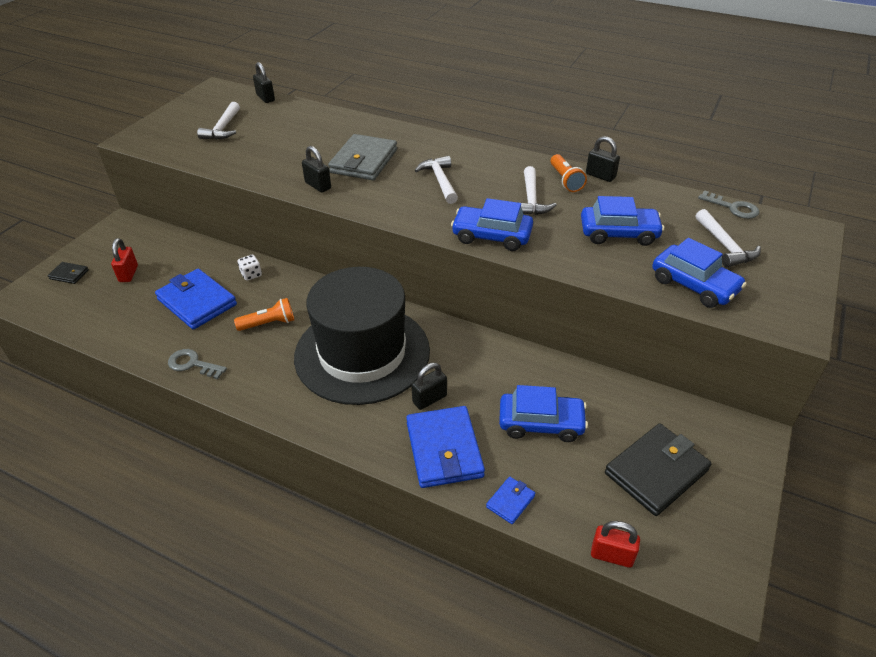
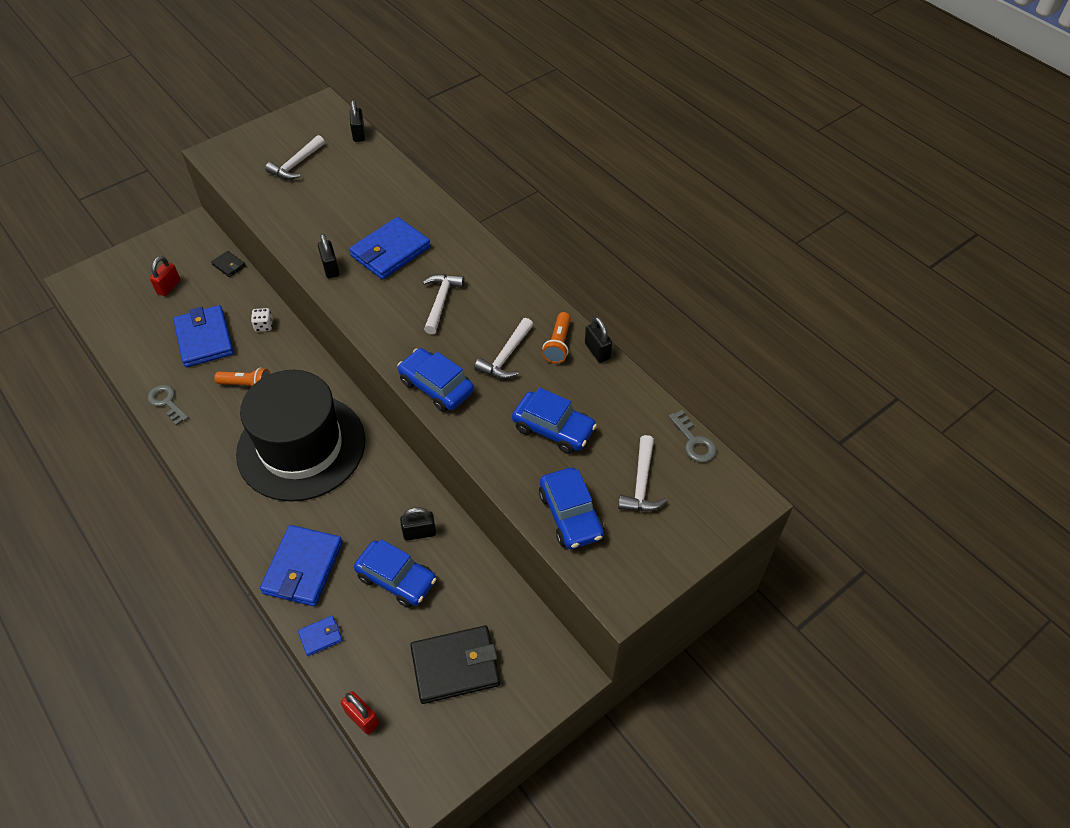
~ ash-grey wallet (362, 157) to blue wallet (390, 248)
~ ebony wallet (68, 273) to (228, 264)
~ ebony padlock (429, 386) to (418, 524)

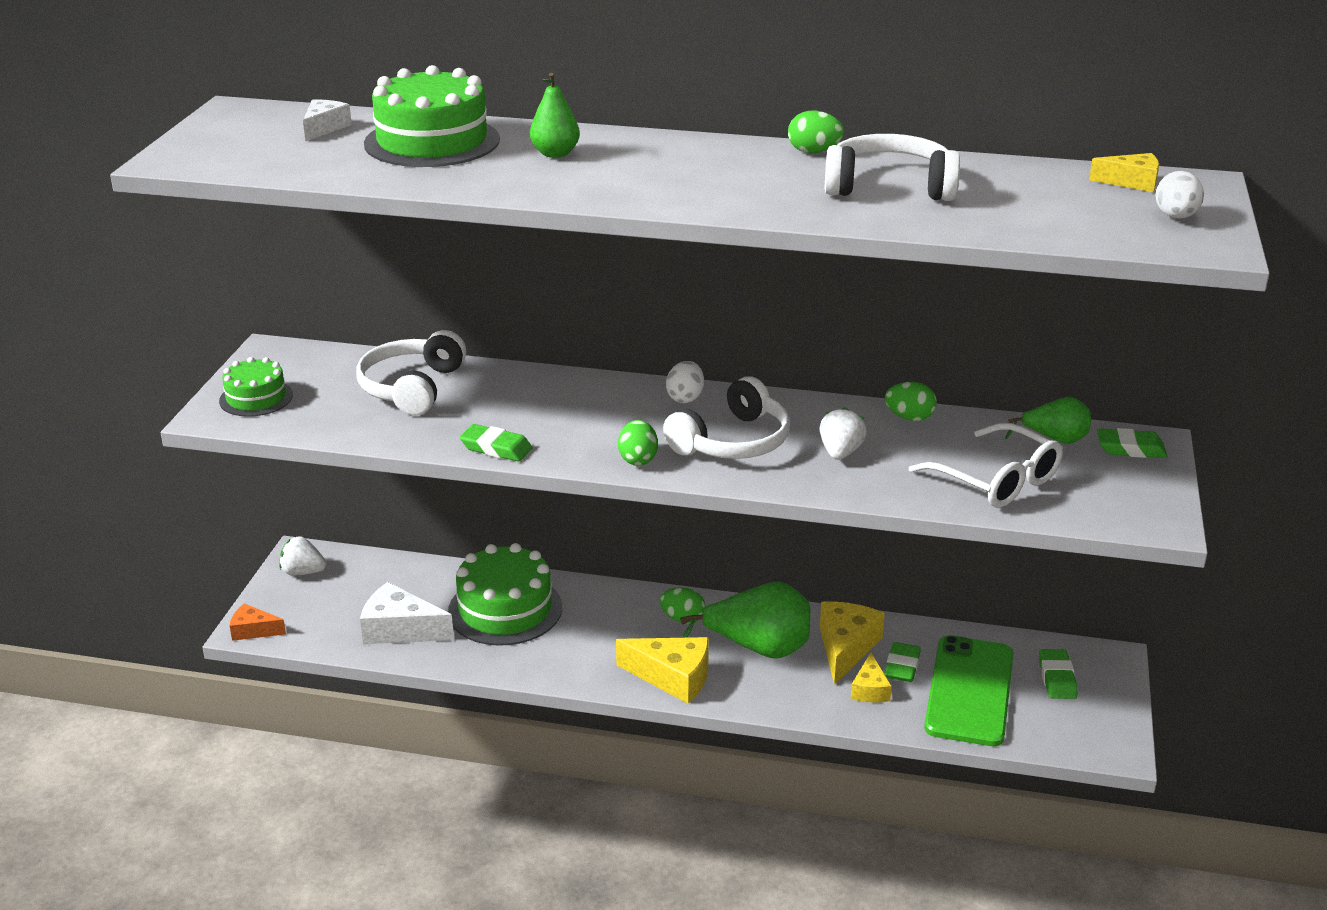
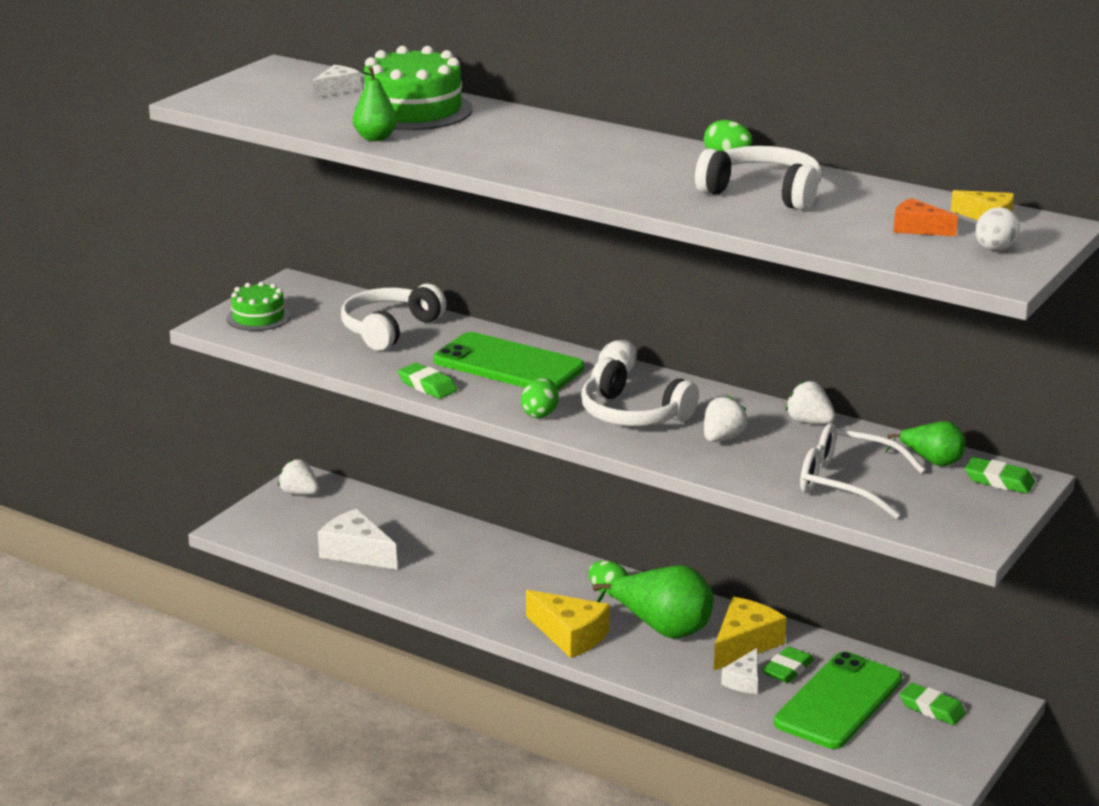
~ emerald toy pear (555, 115) to (375, 104)
~ white headphones (726, 417) = (640, 391) 60 degrees clockwise
~ emerald toy egg (911, 401) to white strawberry (811, 402)
~ white eyeglasses (986, 465) = (862, 471) 135 degrees clockwise
- emerald layer cake (505, 594)
~ orange piece of cheese (258, 622) to (925, 217)
~ emerald eraser (1058, 674) = (932, 704) 75 degrees counterclockwise
~ yellow piece of cheese (871, 677) to white piece of cheese (739, 671)
+ emerald mobile phone (509, 361)

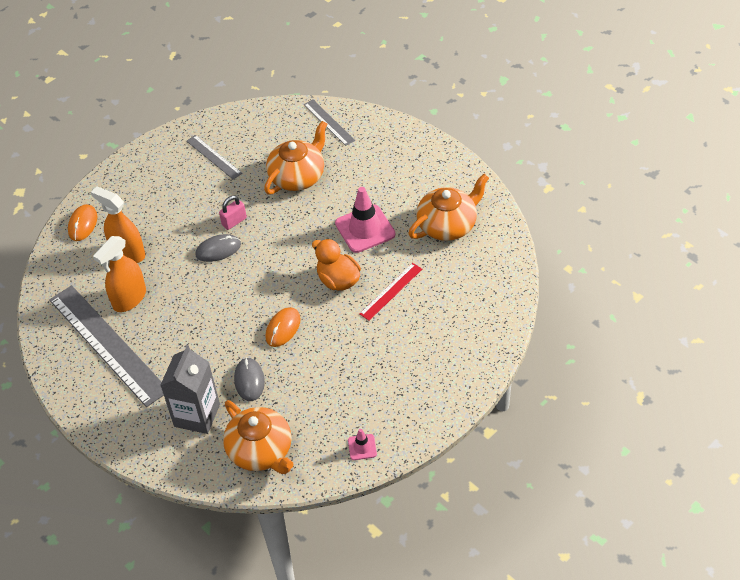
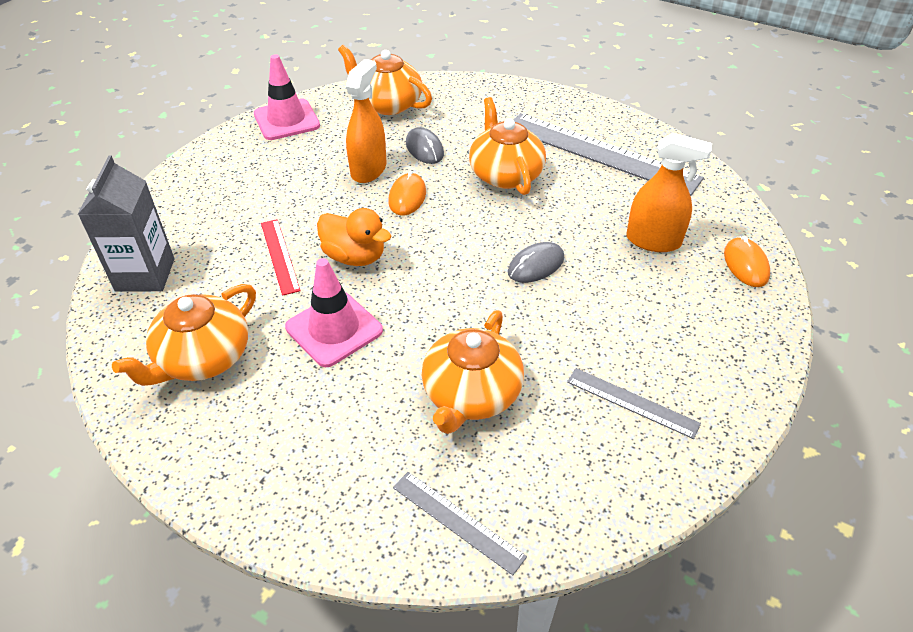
- rose-pink padlock (233, 212)
~ orange spray bottle (119, 274) to (366, 121)
~ red ruler (390, 292) = (281, 257) 45 degrees counterclockwise
~ ash-grey carton (190, 389) to (125, 224)
~ rose-pink safety cone (362, 444) = (287, 97) x2.06
+ orange teapot (507, 146)

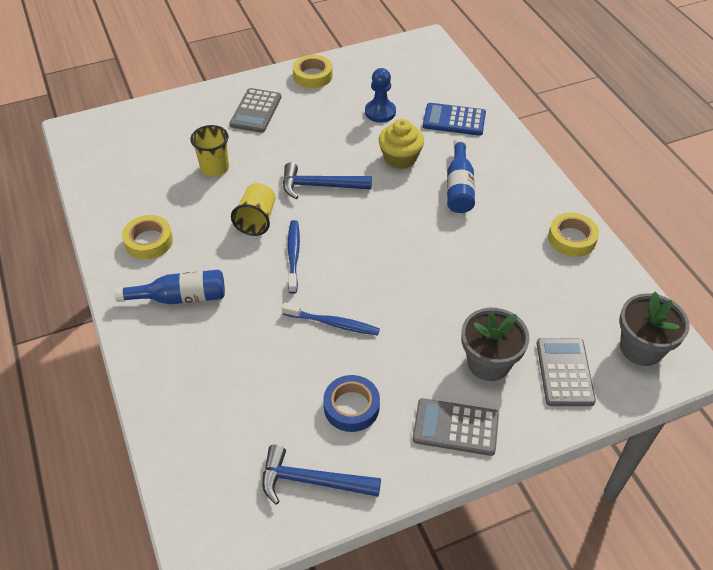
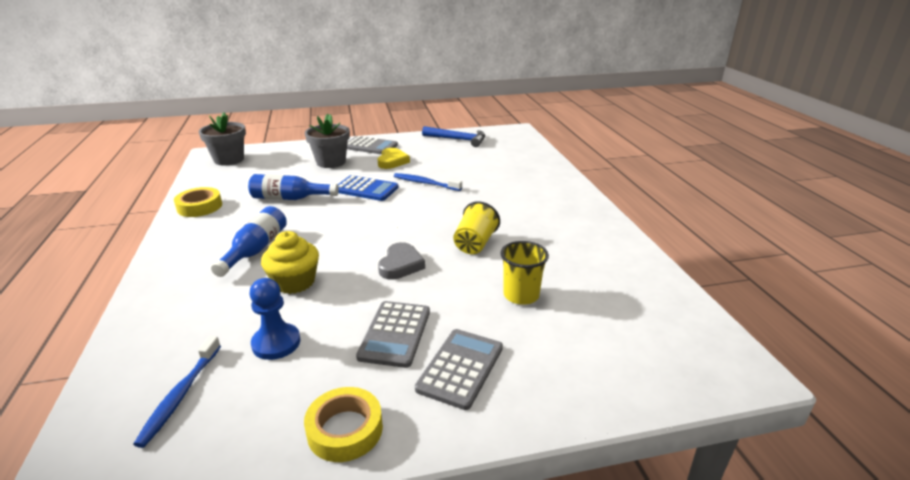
~ blue calculator (454, 119) to (368, 188)
~ blue carpenter's hammer (327, 181) to ash-grey heart (401, 261)
- yellow roll of tape (147, 237)
~ blue toothbrush (294, 257) to (177, 392)
~ blue flask (169, 287) to (293, 187)
~ ash-grey calculator (566, 372) to (393, 334)
- blue roll of tape (351, 403)
+ yellow heart (394, 158)

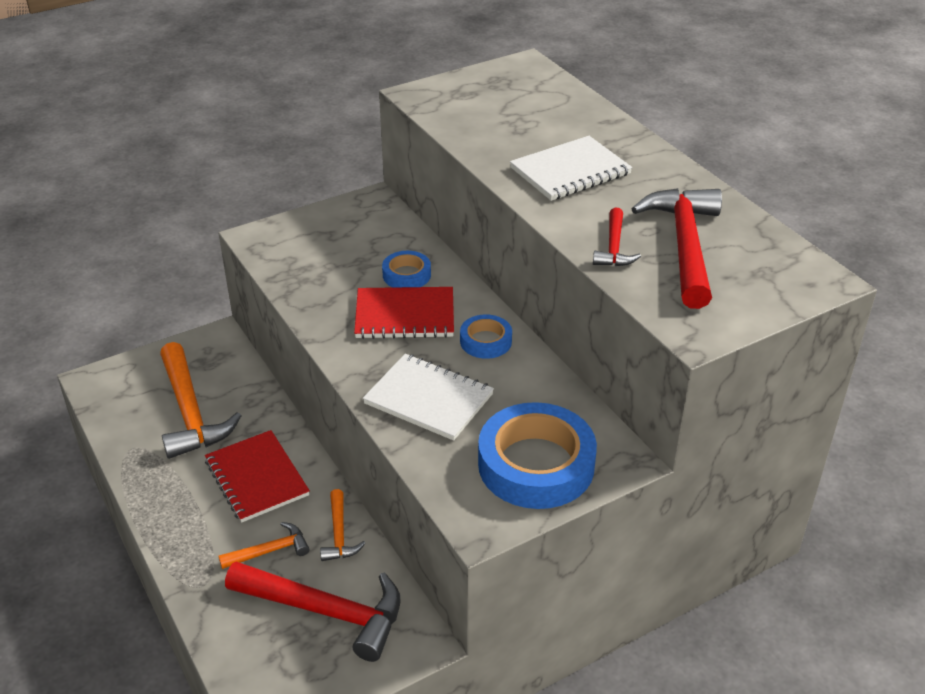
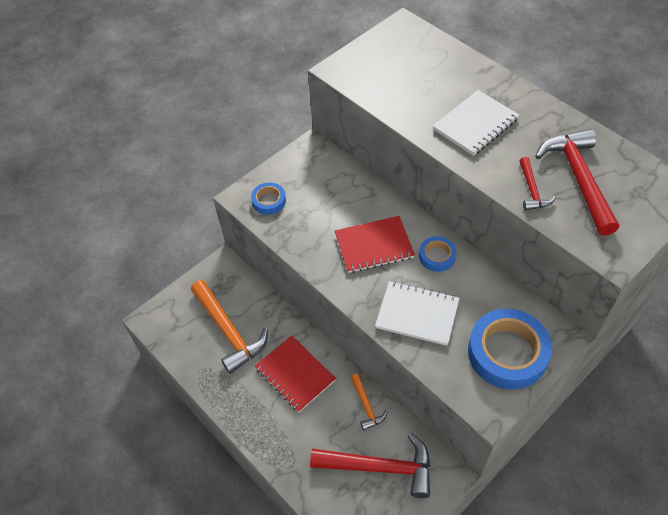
~ blue roll of tape (406, 269) to (268, 198)
- orange carpenter's hammer (263, 545)

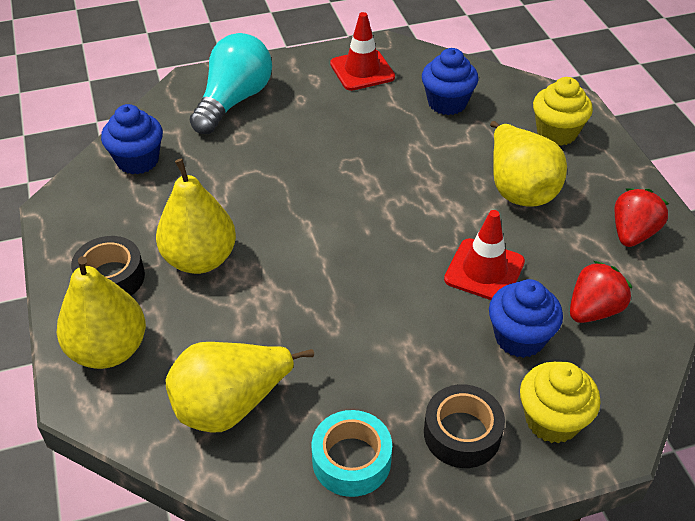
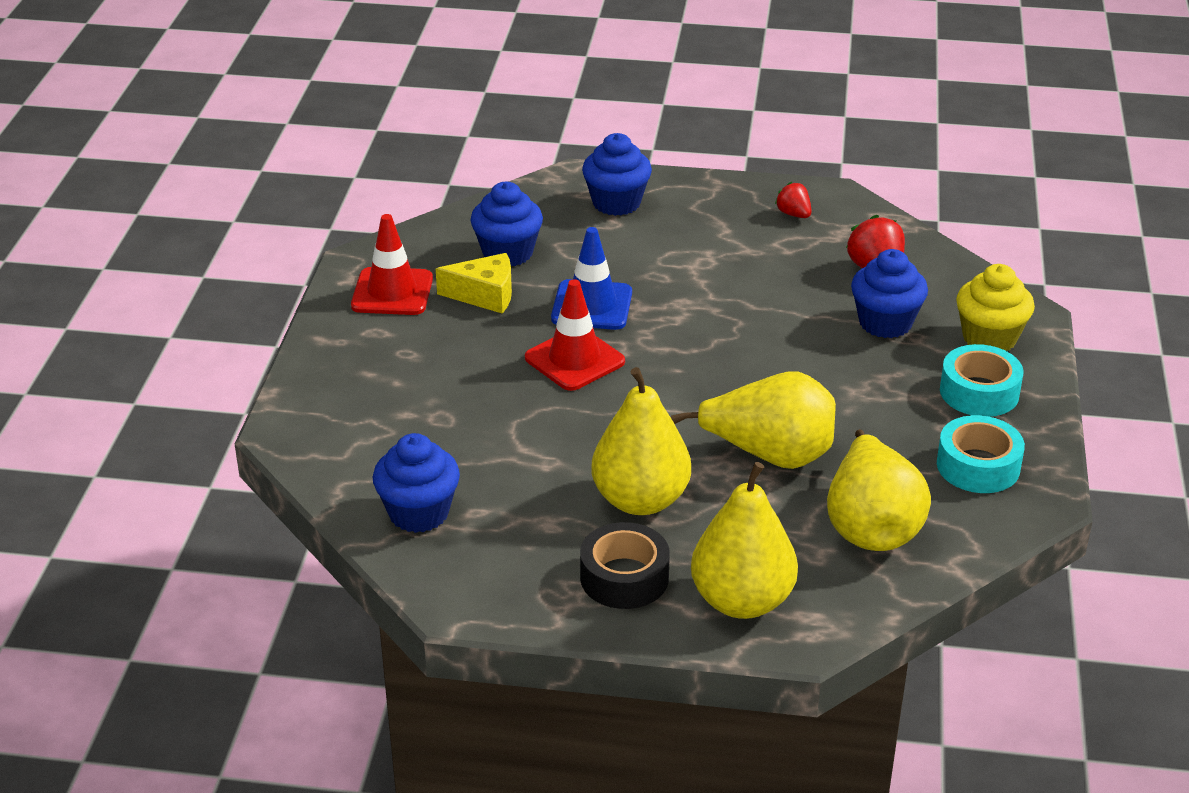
- aqua lightbulb (231, 83)
~ yellow cupcake (563, 111) to blue cupcake (617, 174)
~ yellow toy pear (528, 163) to (753, 420)
~ red strawberry (642, 217) = (793, 200) x0.61
~ red safety cone (484, 255) to (575, 335)
~ ebony roll of tape (464, 426) to aqua roll of tape (982, 380)
+ blue safety cone (591, 278)
+ yellow piece of cheese (474, 283)

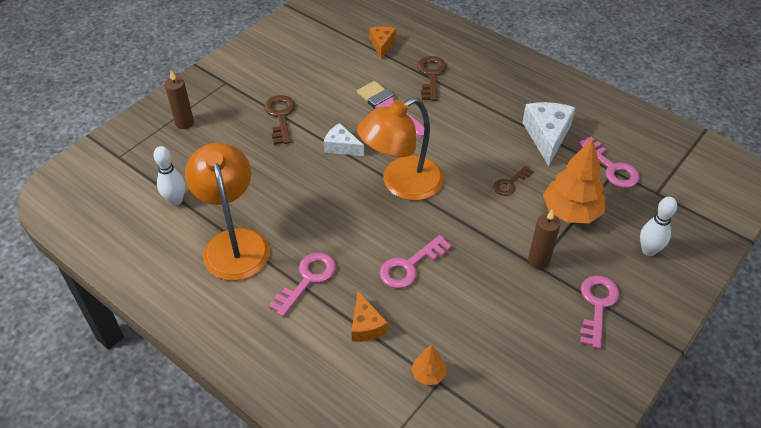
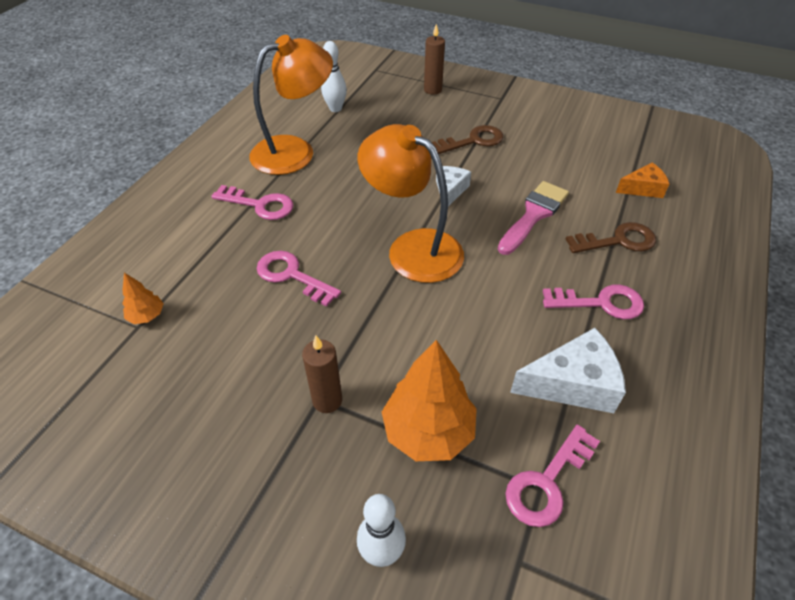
- russet latchkey (513, 181)
~ rose-pink latchkey (599, 312) to (593, 301)
- orange piece of cheese (369, 316)

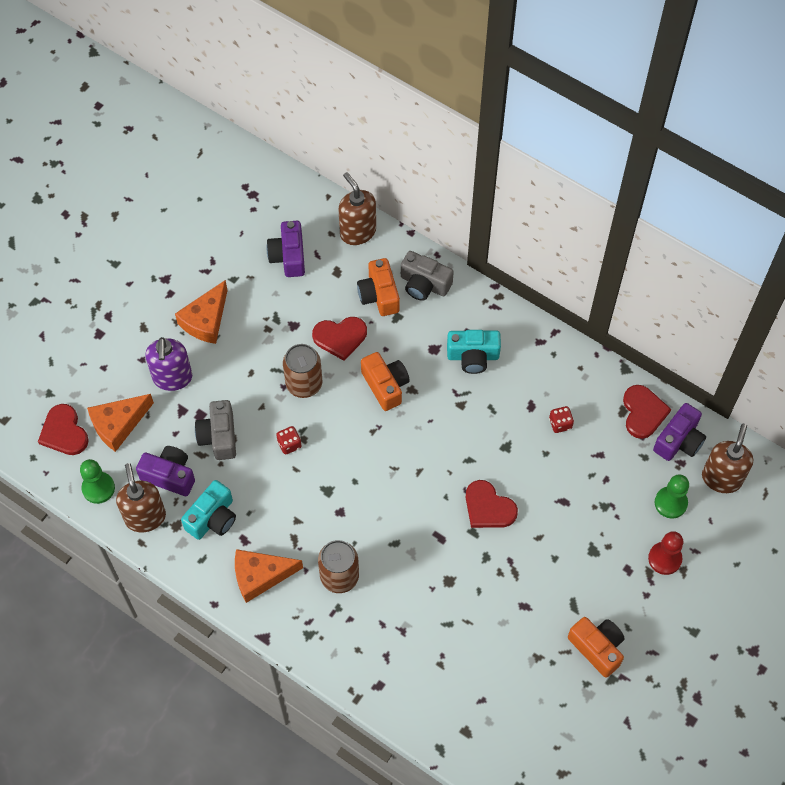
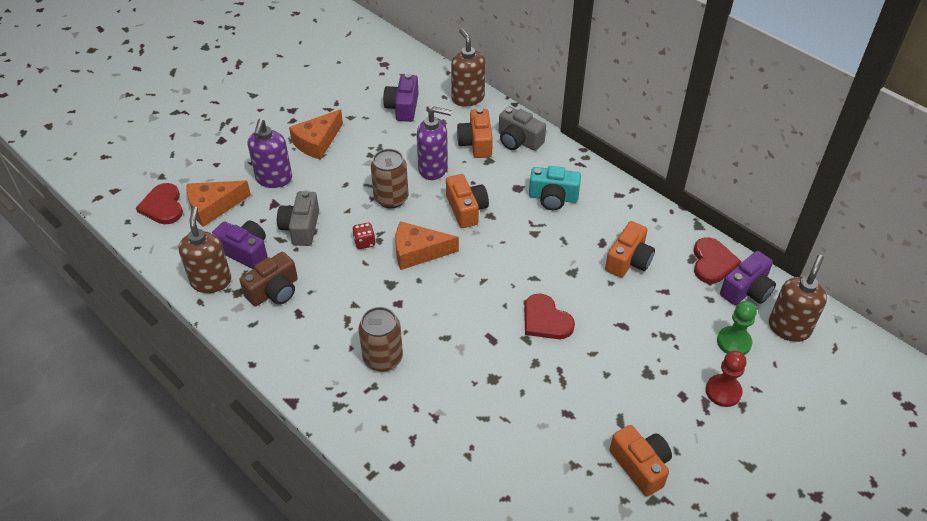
~ red heart (339, 339) to violet soap pump (434, 143)
~ red game die (561, 419) to orange camera (630, 249)
- emerald game pawn (97, 481)
~ aqua camera (208, 510) to russet camera (269, 279)
~ orange piece of cheese (269, 576) to (427, 245)

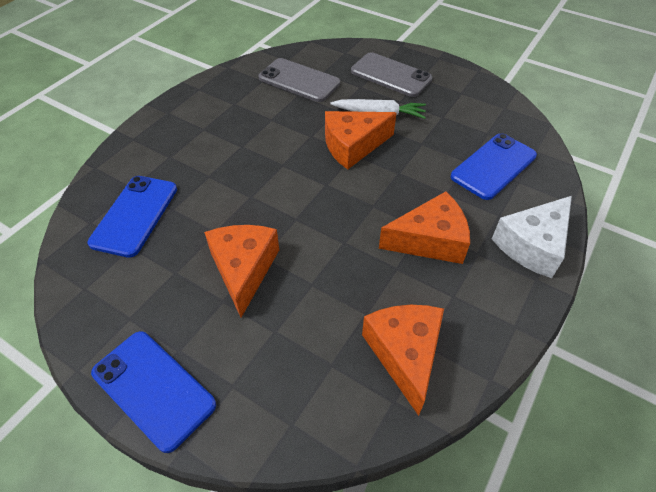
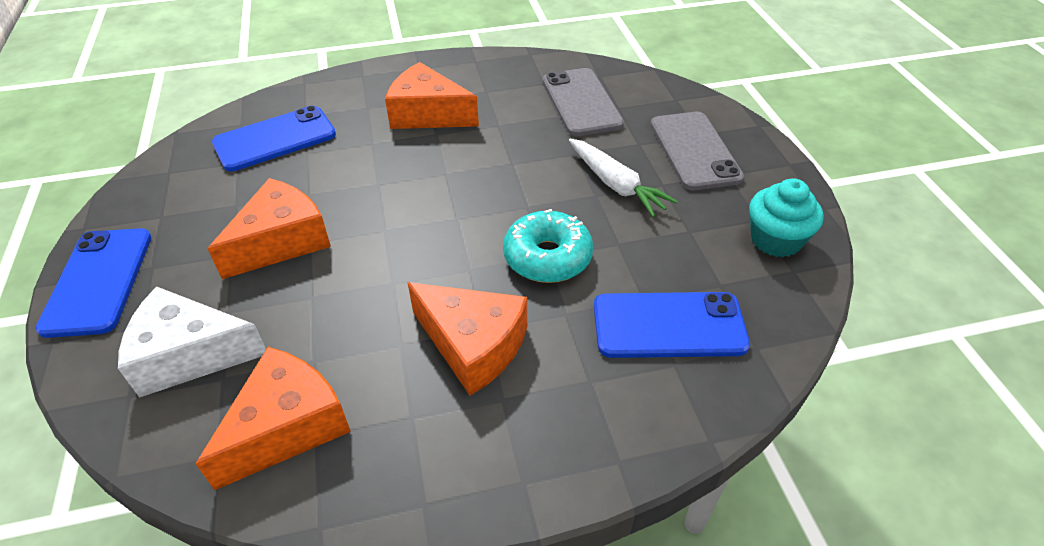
~ orange piece of cheese (360, 140) to (432, 95)
~ white piece of cheese (532, 237) to (192, 342)
+ aqua cupcake (786, 217)
+ aqua donut (548, 246)

